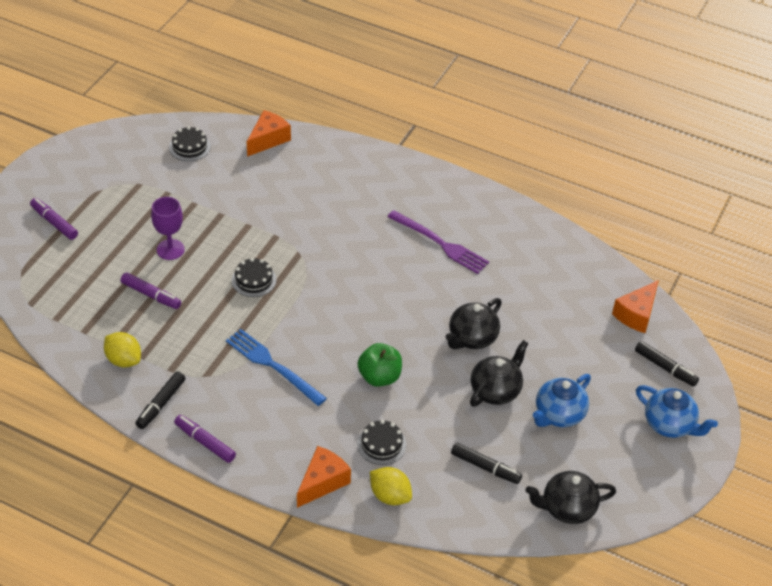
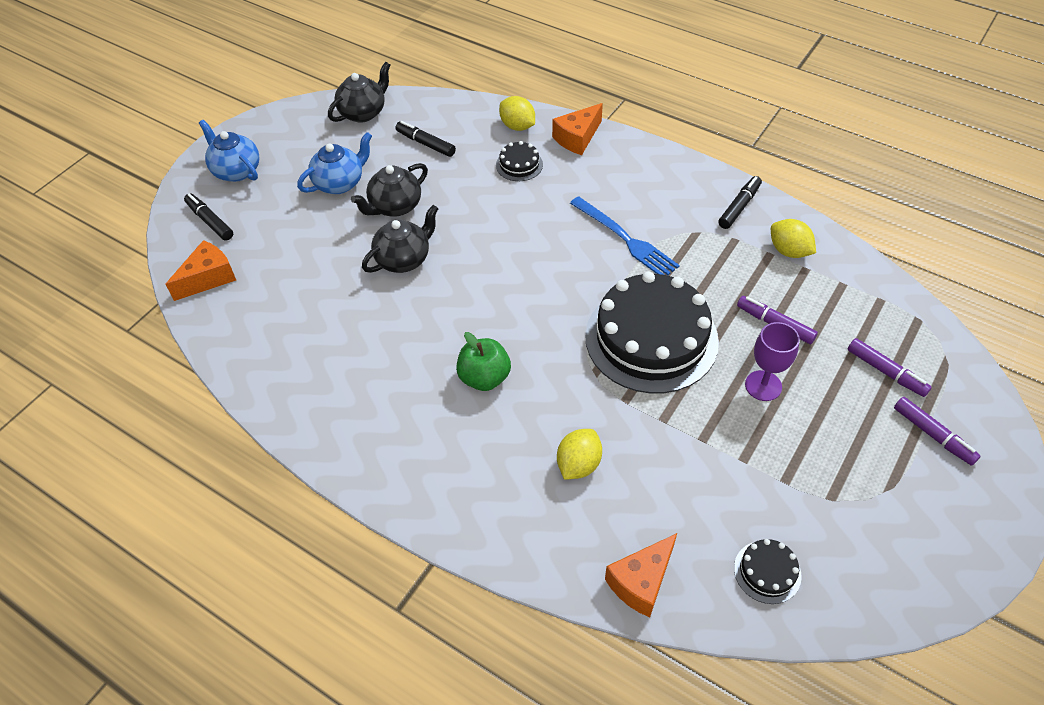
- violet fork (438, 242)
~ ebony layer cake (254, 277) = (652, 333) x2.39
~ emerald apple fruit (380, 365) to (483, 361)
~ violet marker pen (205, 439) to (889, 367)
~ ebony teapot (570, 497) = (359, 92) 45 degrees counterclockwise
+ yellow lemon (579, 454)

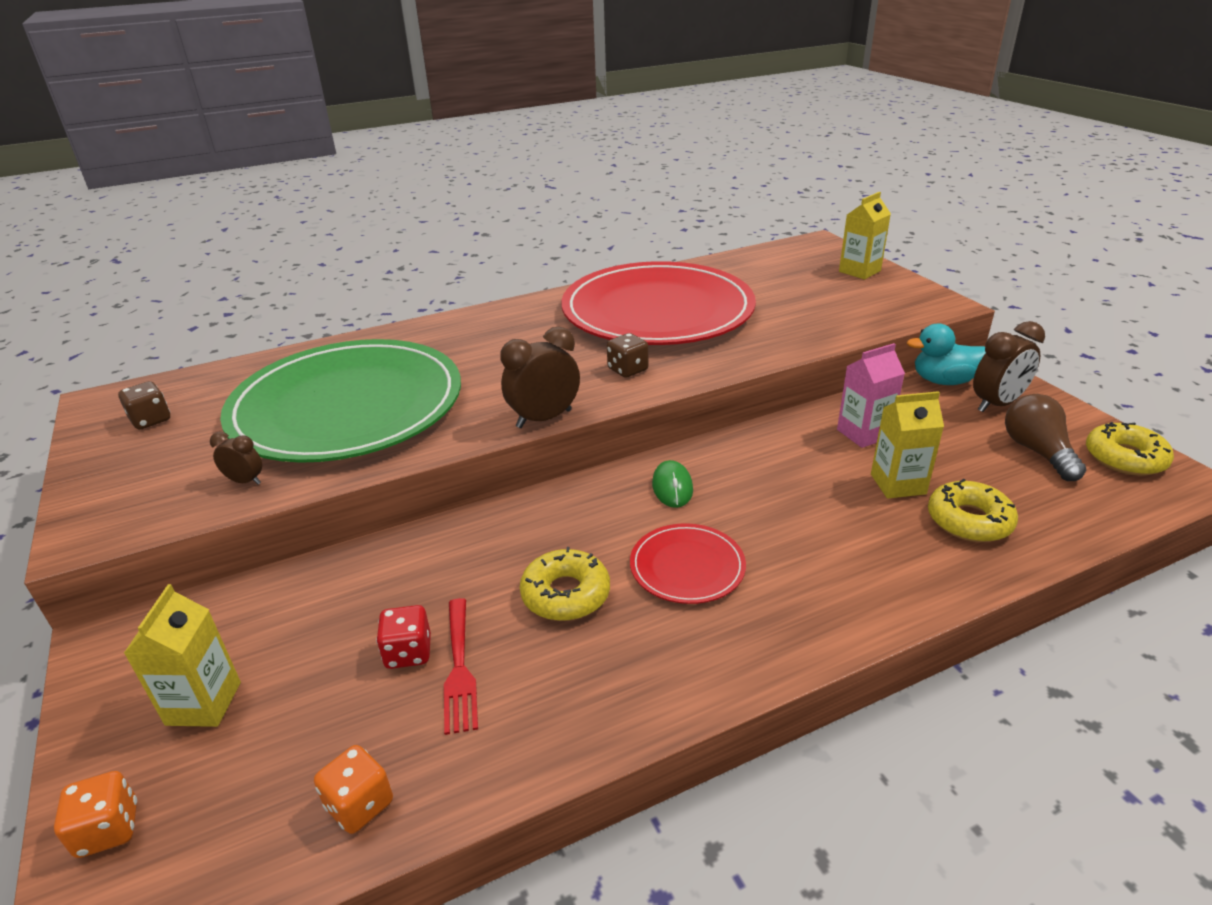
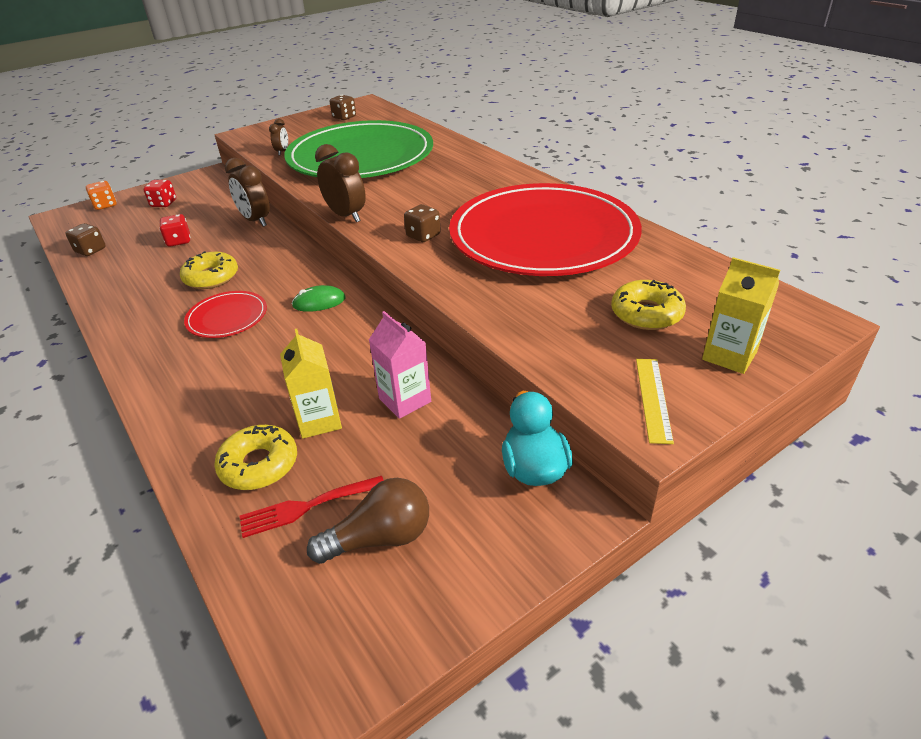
~ russet alarm clock (1009, 366) to (247, 192)
~ yellow donut (1130, 449) to (648, 305)
~ yellow carton (182, 655) to red game die (159, 193)
~ red fork (461, 666) to (312, 507)
~ orange game die (353, 789) to russet game die (86, 239)
+ yellow ruler (655, 401)

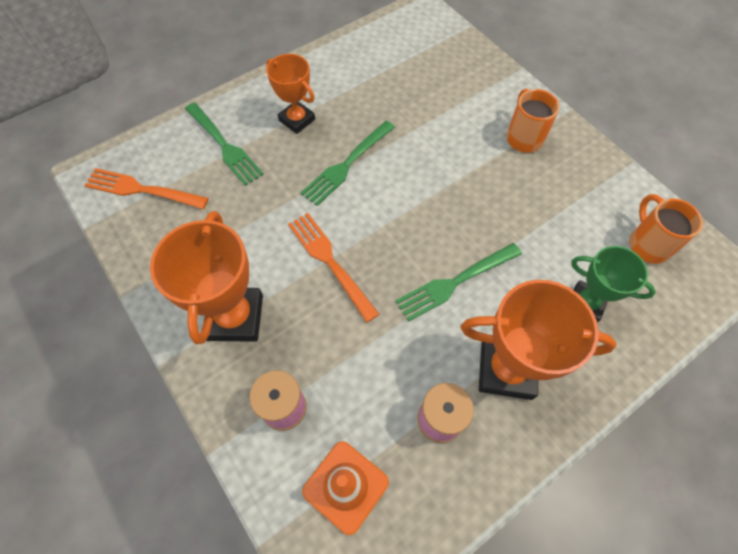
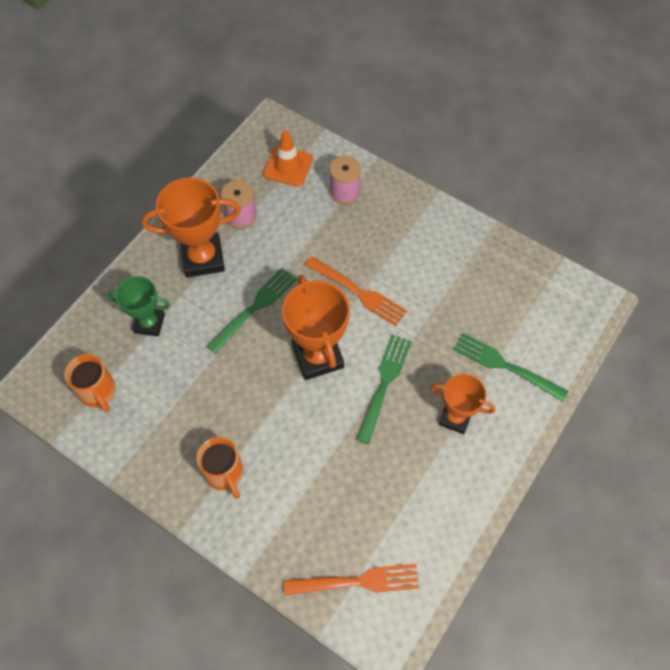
~ orange fork (146, 188) to (351, 579)
~ orange award cup (206, 277) to (316, 327)

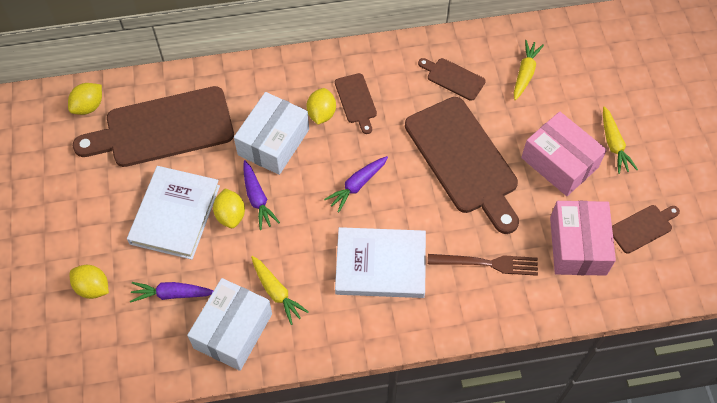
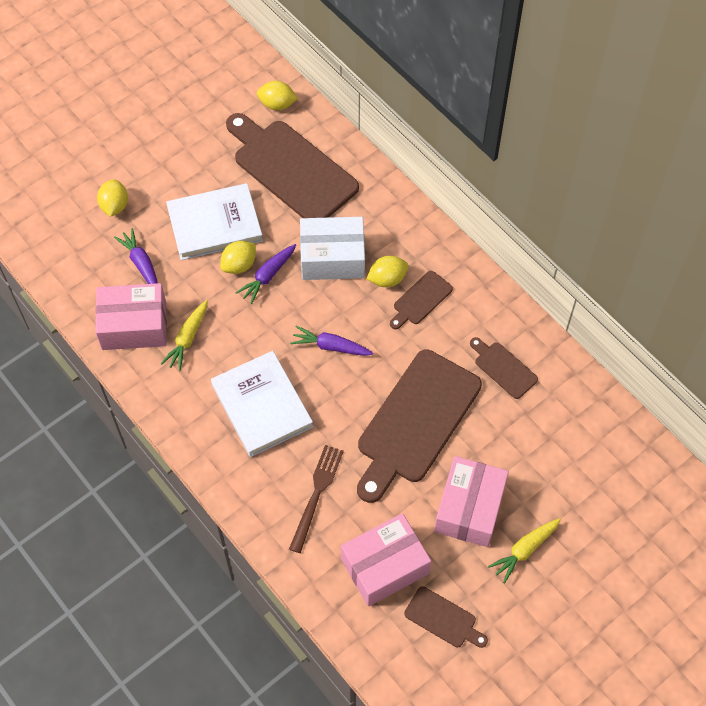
- yellow carrot (529, 70)
~ russet bread board (452, 79) = (504, 368) 45 degrees counterclockwise
~ russet fork (483, 265) = (316, 499) 135 degrees counterclockwise
~ white box (229, 324) to rose-pink box (131, 316)

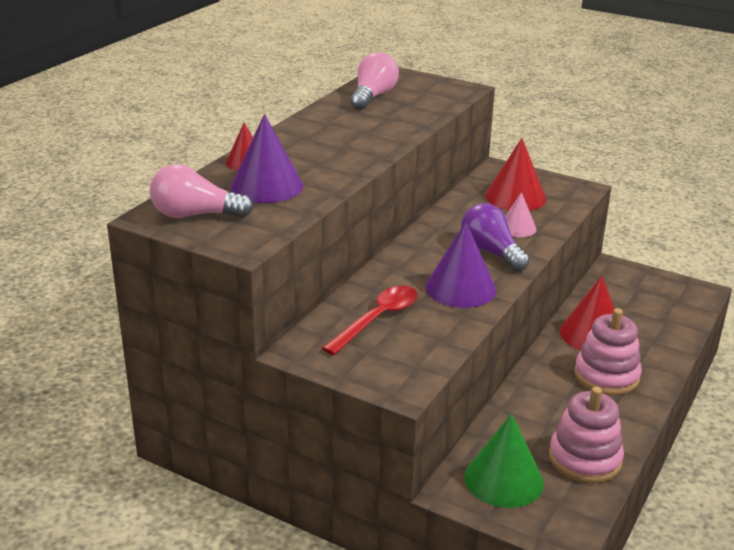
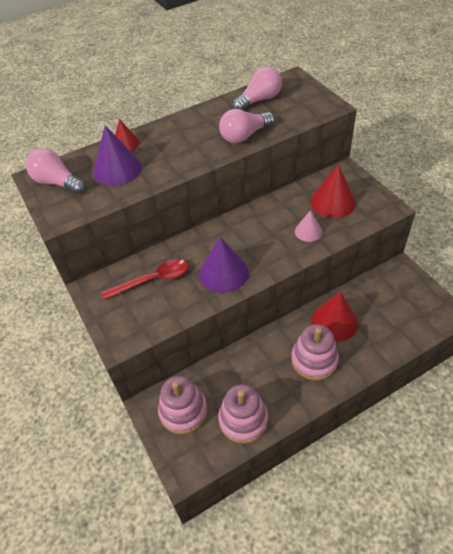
- violet lightbulb (495, 237)
~ emerald solid cone (504, 460) to rose-pink stacking rings (183, 405)
+ rose-pink lightbulb (247, 126)

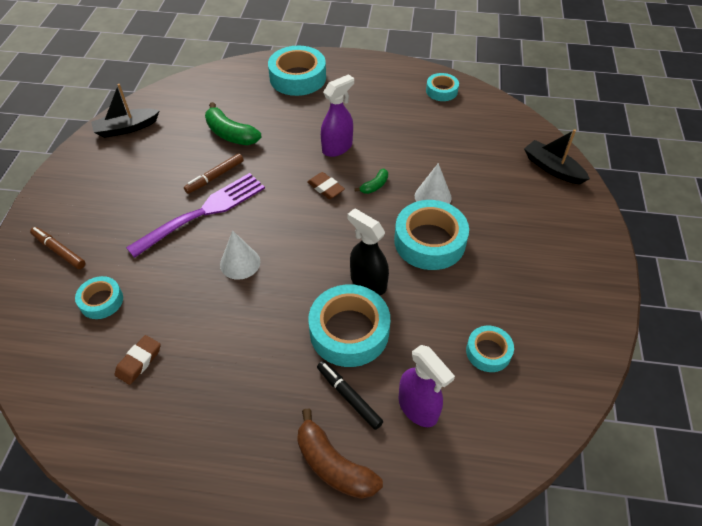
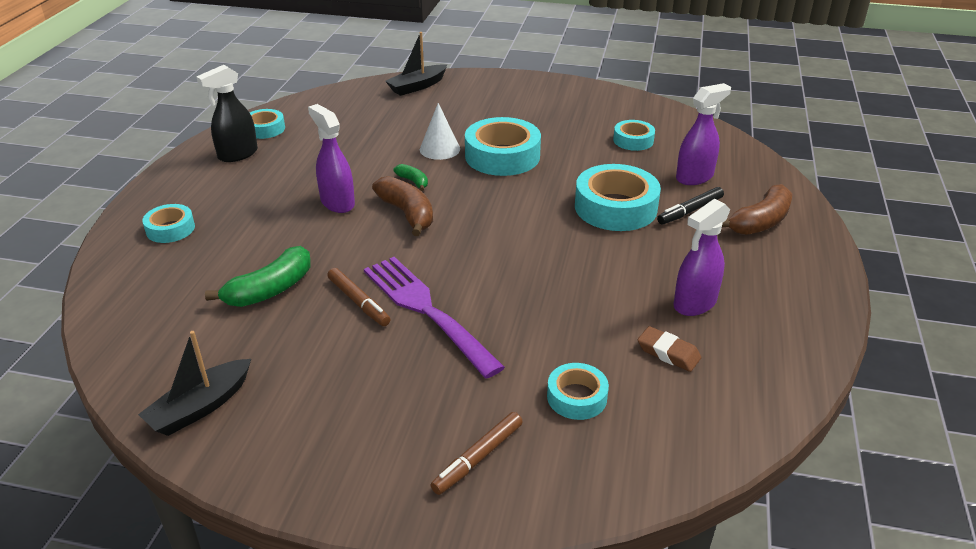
~ aqua roll of tape (297, 71) = (168, 223) x0.55
~ ebony toy boat (125, 111) = (194, 383) 60 degrees clockwise
~ russet eraser (326, 185) to russet banana fruit (402, 206)
~ ebony spray bottle (368, 252) to (227, 113)
- white solid cone (240, 255)
+ violet spray bottle (701, 257)

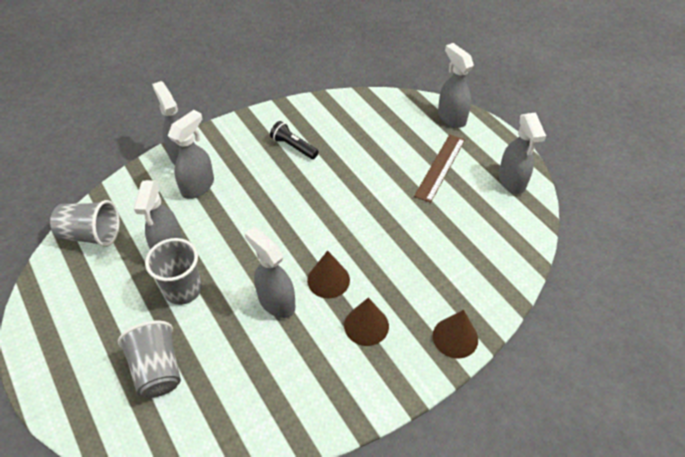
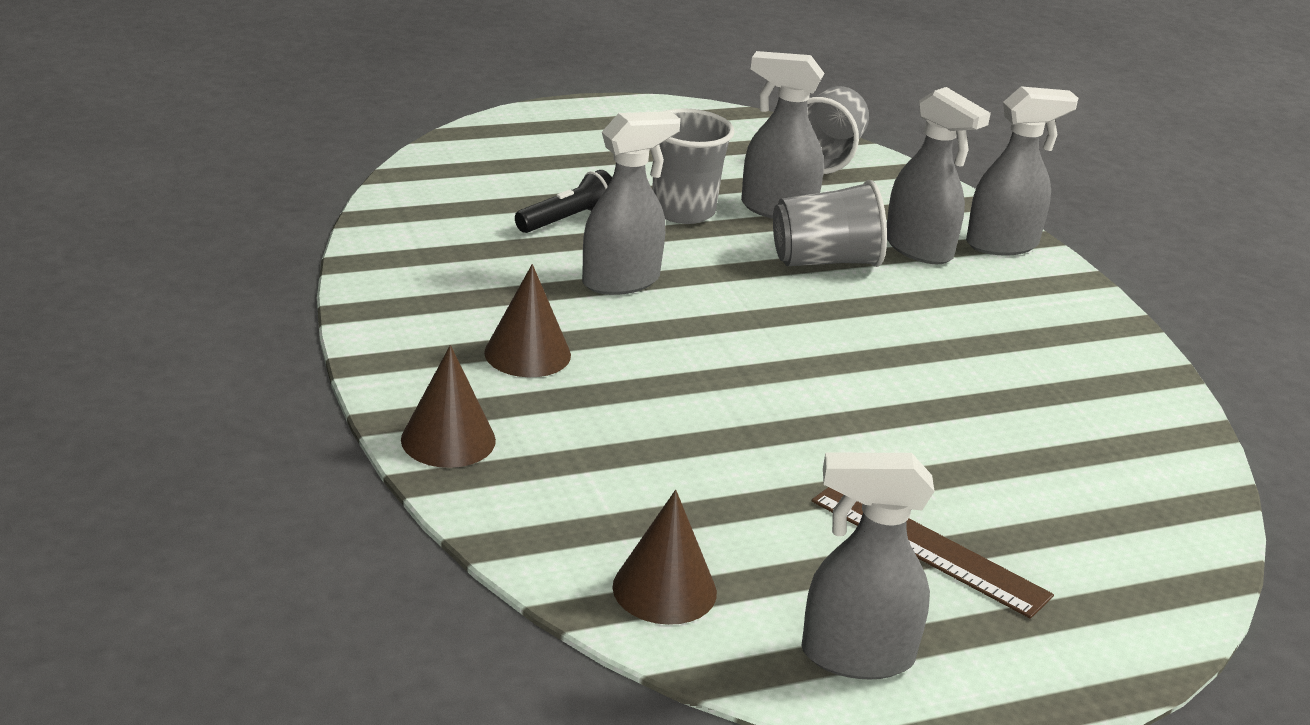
- ash-grey spray bottle (456, 85)
~ ebony flashlight (294, 140) to (563, 201)
~ russet solid cone (328, 274) to (665, 557)
~ ash-grey cup (149, 359) to (830, 223)

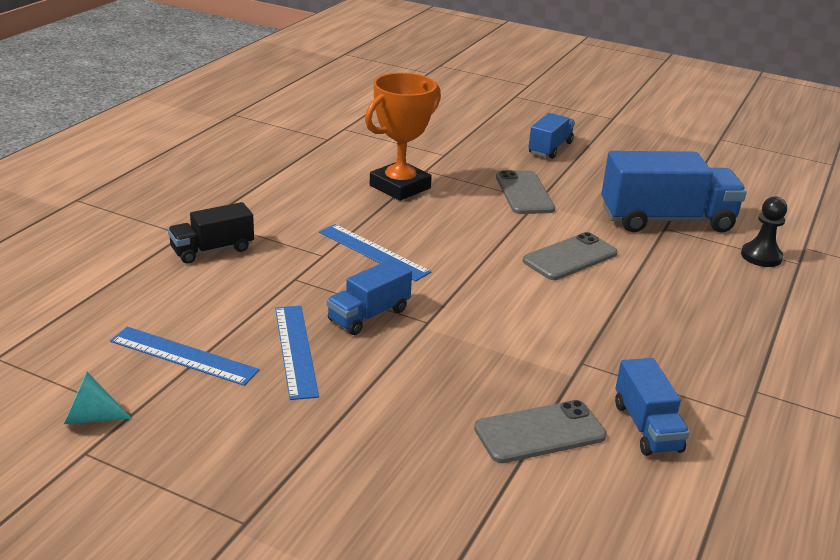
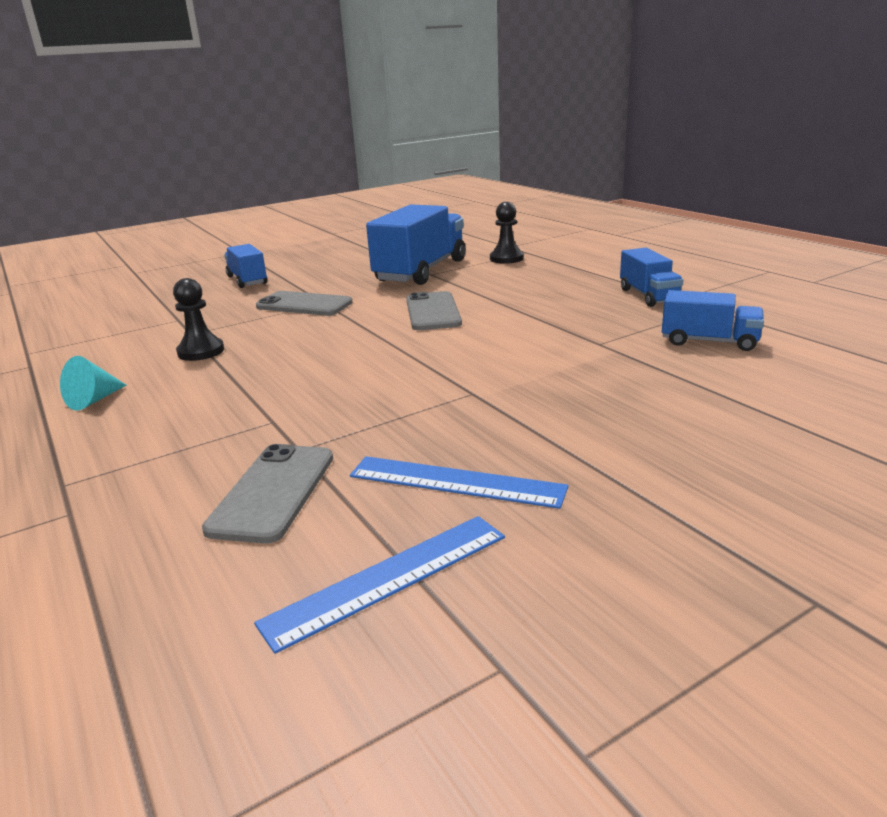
~ orange award cup (403, 137) to ebony game pawn (198, 319)
- ebony lorry (211, 233)
- blue ruler (375, 252)
~ blue lorry (369, 297) to (651, 277)
~ aqua solid cone (98, 398) to (93, 383)
~ ash-grey mobile phone (540, 431) to (267, 494)

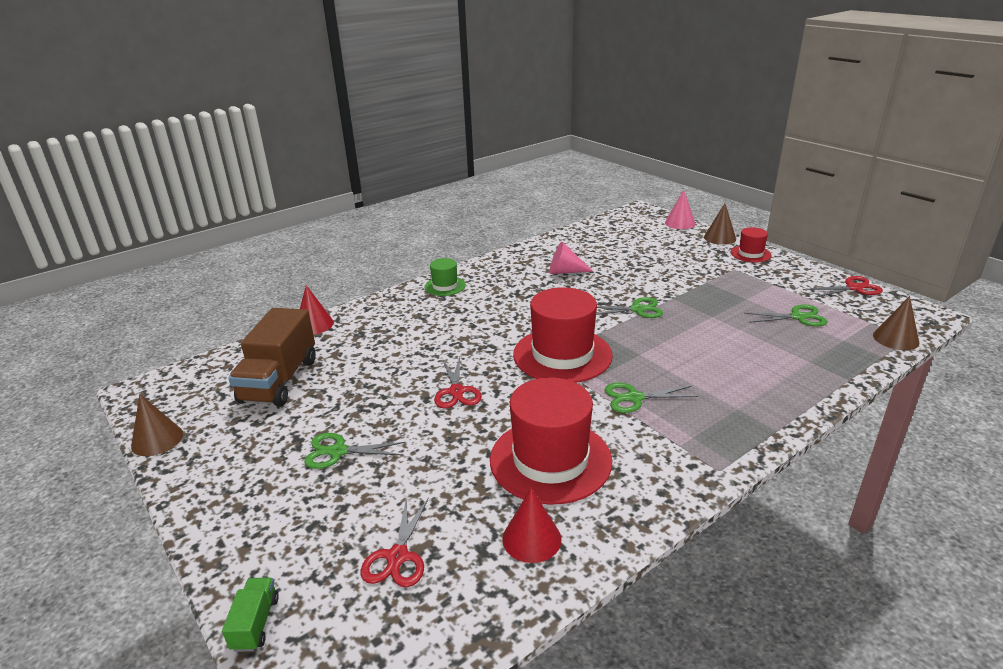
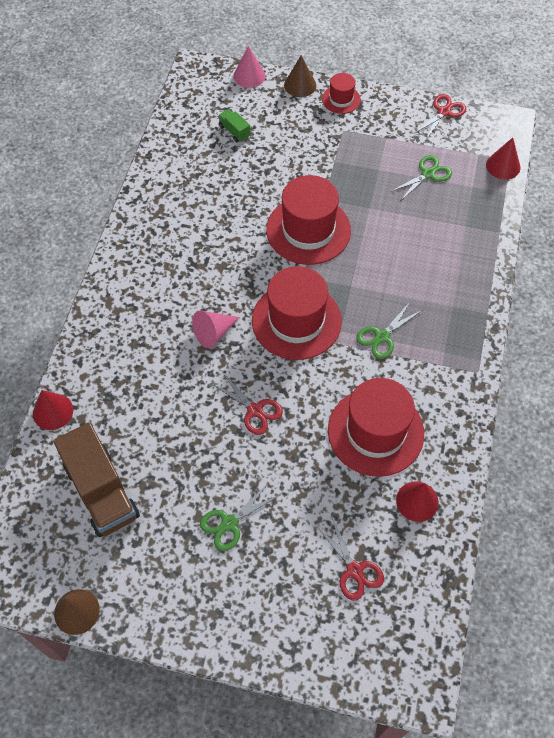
~ rose-pink solid cone (571, 258) to (216, 329)
- emerald hat (445, 277)
~ russet solid cone (896, 323) to red solid cone (503, 158)
~ emerald shears (629, 307) to red hat (308, 220)
~ emerald lorry (250, 614) to (234, 126)

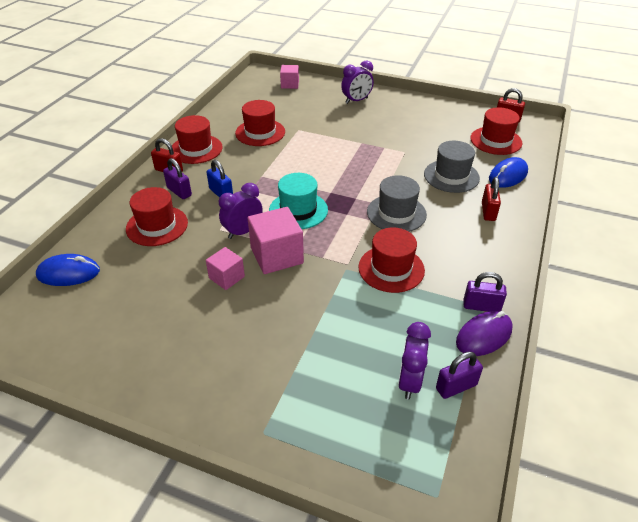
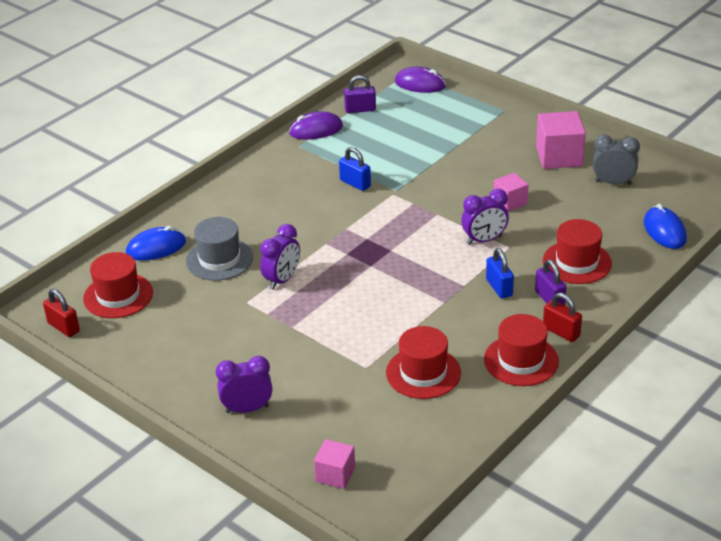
- aqua hat (298, 201)
- ash-grey hat (397, 203)
- red padlock (491, 199)
~ rose-pink block (276, 240) to (561, 140)
~ red hat (391, 260) to blue padlock (355, 169)
~ blue PC mouse (68, 270) = (665, 226) 60 degrees clockwise
- violet padlock (485, 292)
~ violet alarm clock (414, 360) to (280, 257)
+ violet PC mouse (420, 80)
+ ash-grey alarm clock (616, 160)

